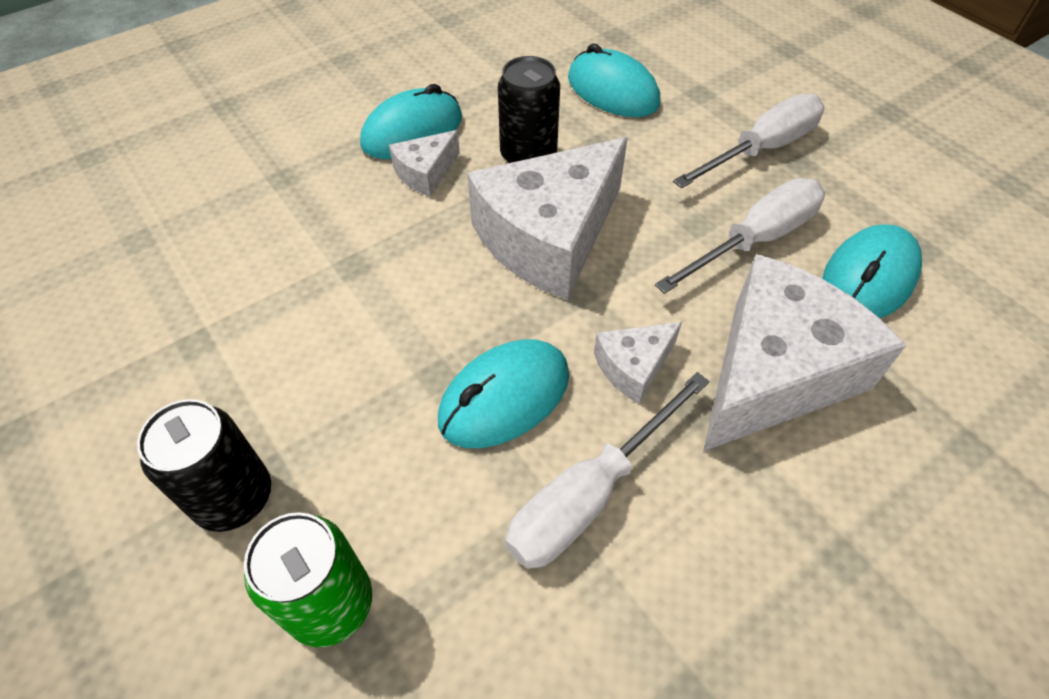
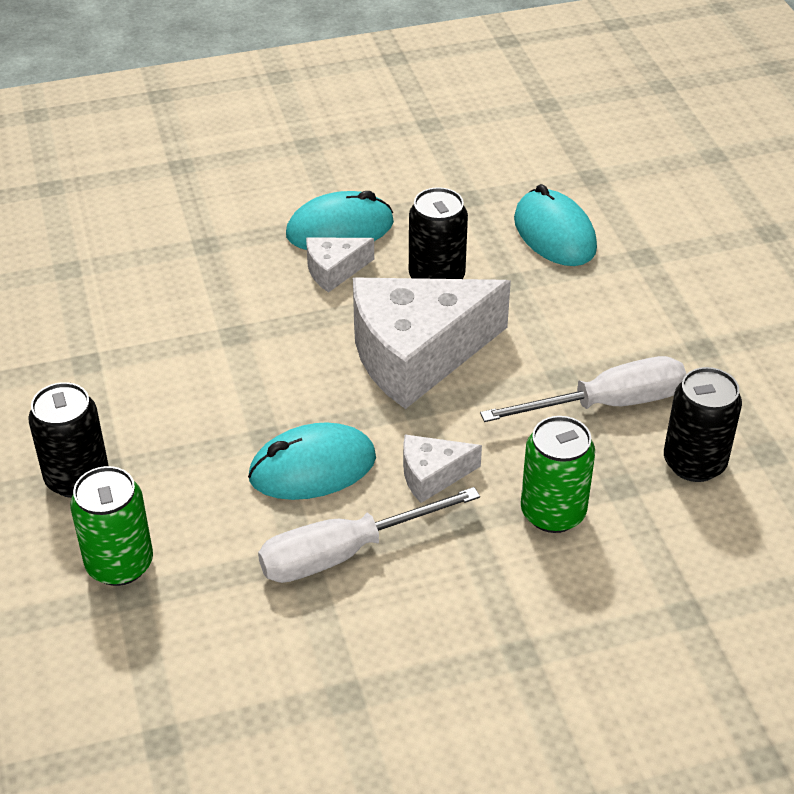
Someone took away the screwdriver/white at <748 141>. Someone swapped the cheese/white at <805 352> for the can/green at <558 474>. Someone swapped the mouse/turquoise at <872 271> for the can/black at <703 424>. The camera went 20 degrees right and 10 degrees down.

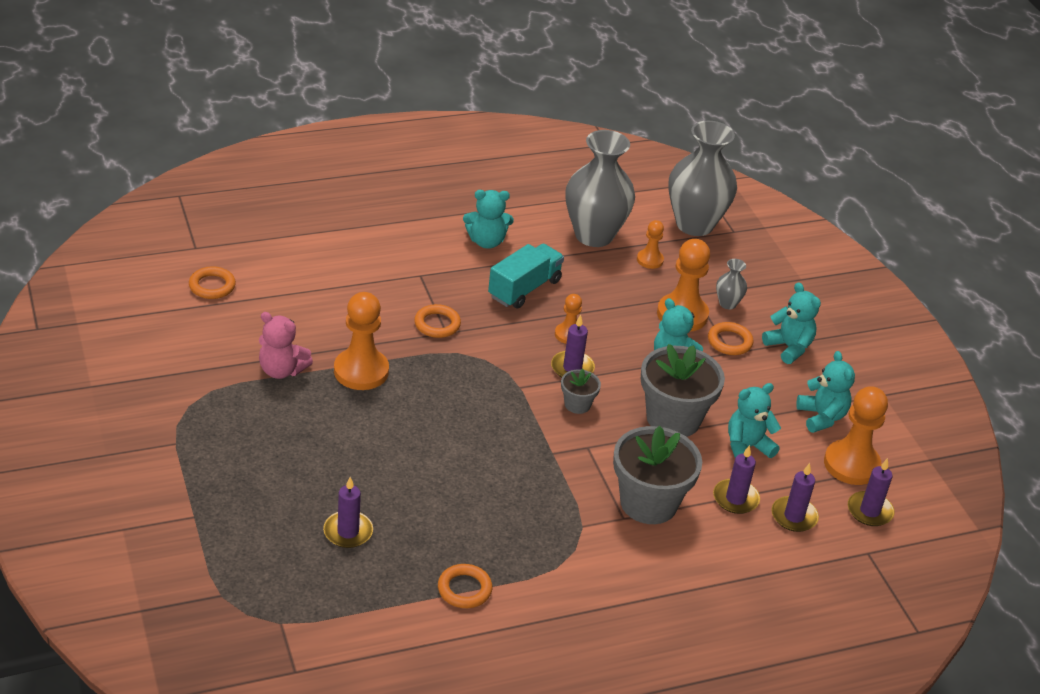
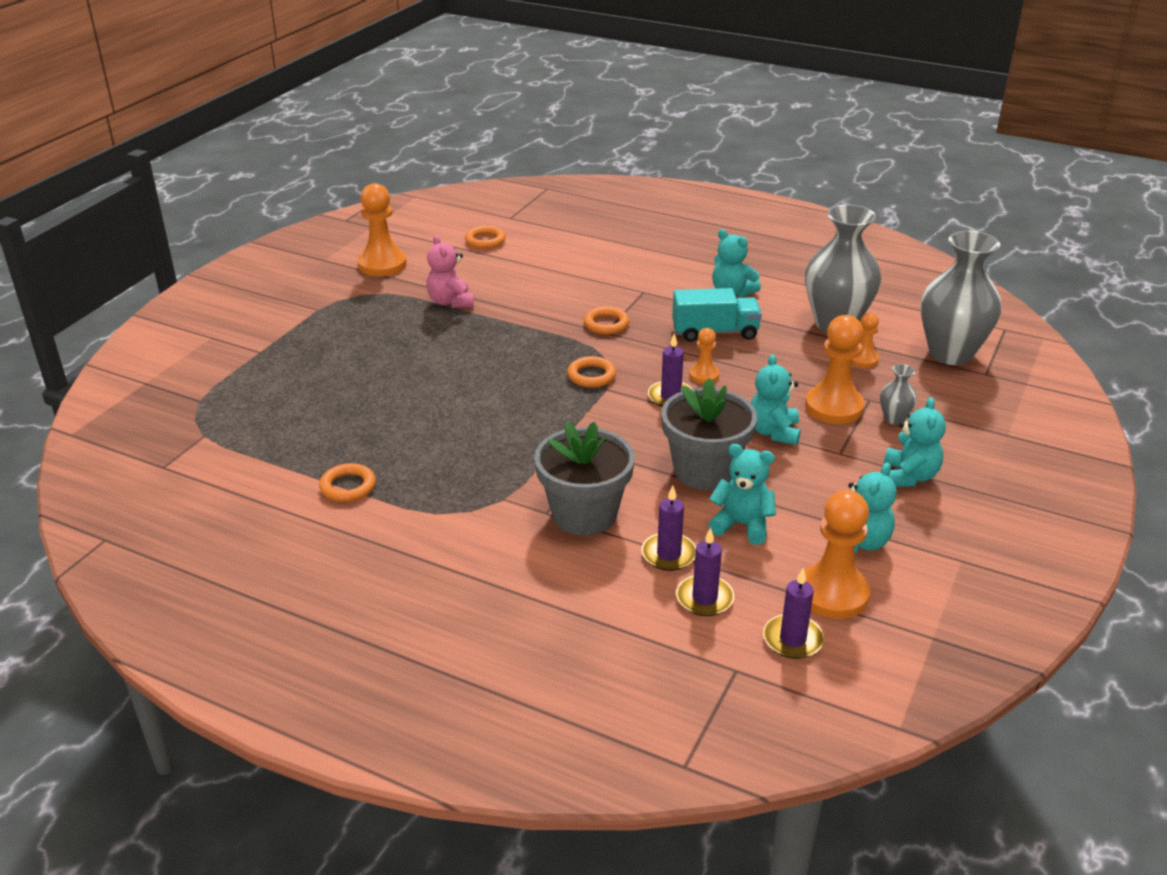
Someone took away the candle/purple at <348 512>. Someone carried the pawn/orange from <361 341> to <382 229>. Someone took away the flower pot/grey at <581 391>. Someone carried the ring/orange from <731 338> to <591 372>. The camera went 50 degrees right and 5 degrees down.

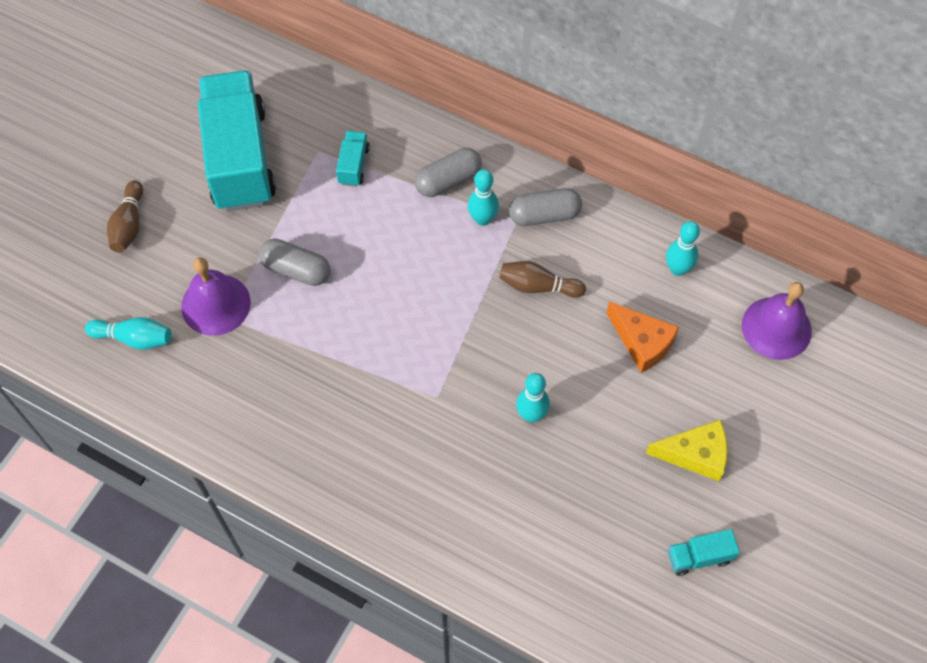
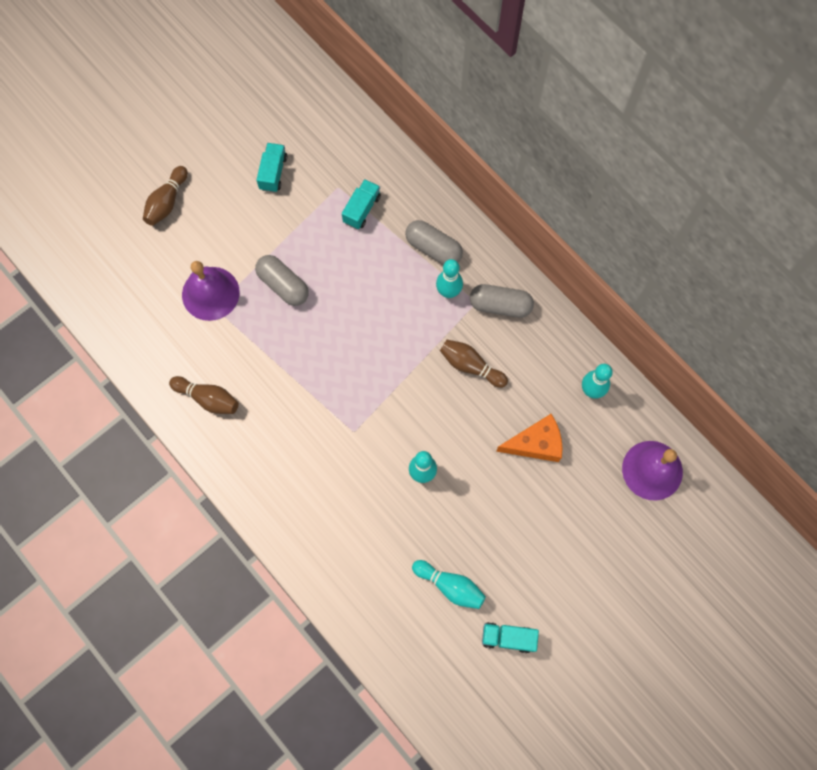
Someone carried the bowling pin/turquoise from <128 333> to <449 584>. Someone scaled the truck/turquoise at <237 141> by 0.40. Someone rotated the capsule/grey at <448 172> by 45 degrees clockwise. Someone rotated the cheese/orange at <643 337> by 75 degrees counterclockwise. Someone took away the cheese/yellow at <687 450>. Someone put down the bowling pin/brown at <204 395>. The camera went 20 degrees right and 10 degrees up.

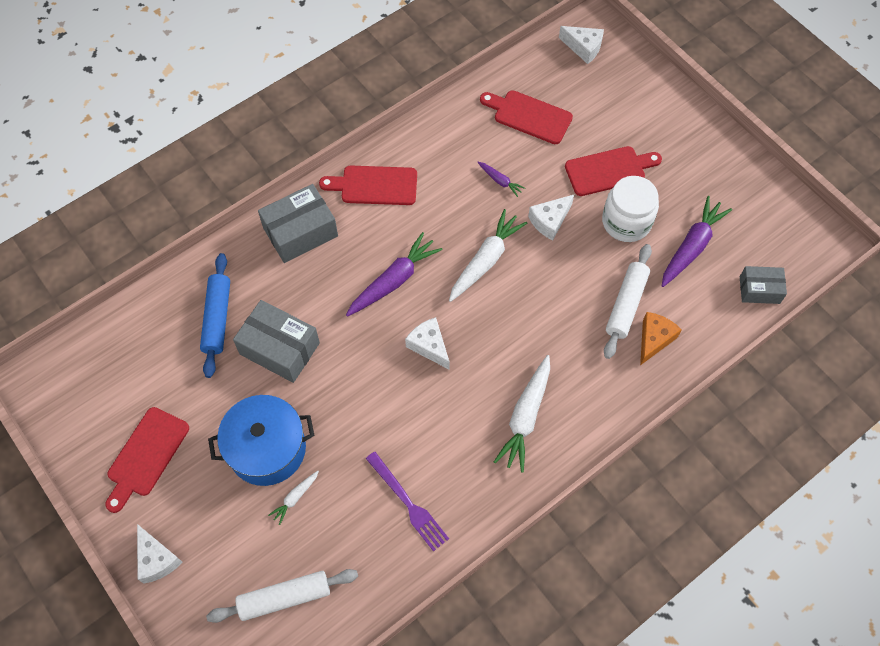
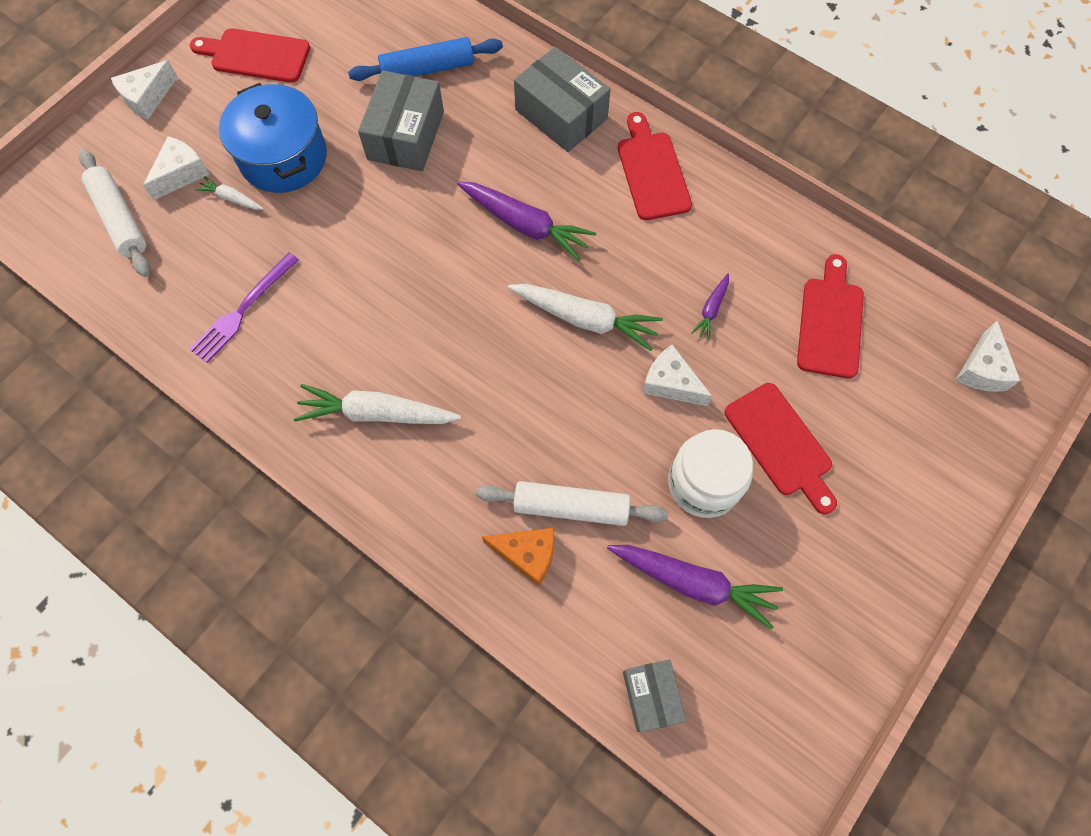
Someone carried the cheese/white from <427 343> to <176 168>. The camera went 75 degrees right and 5 degrees up.

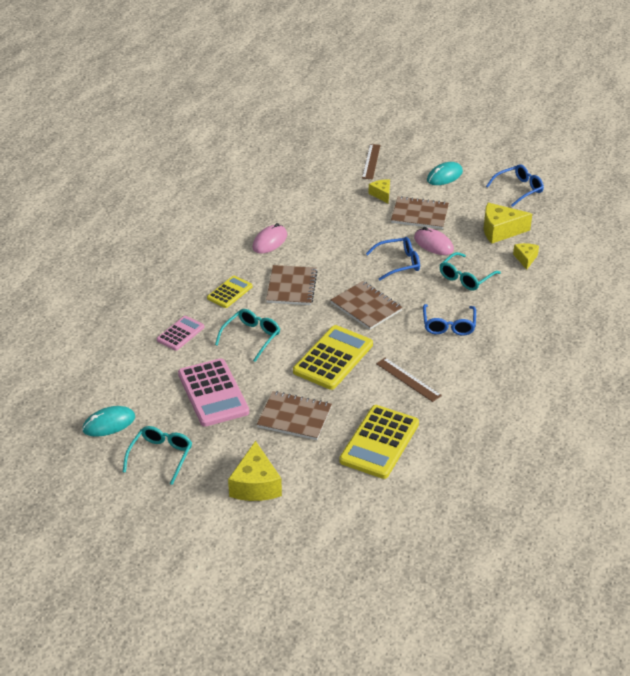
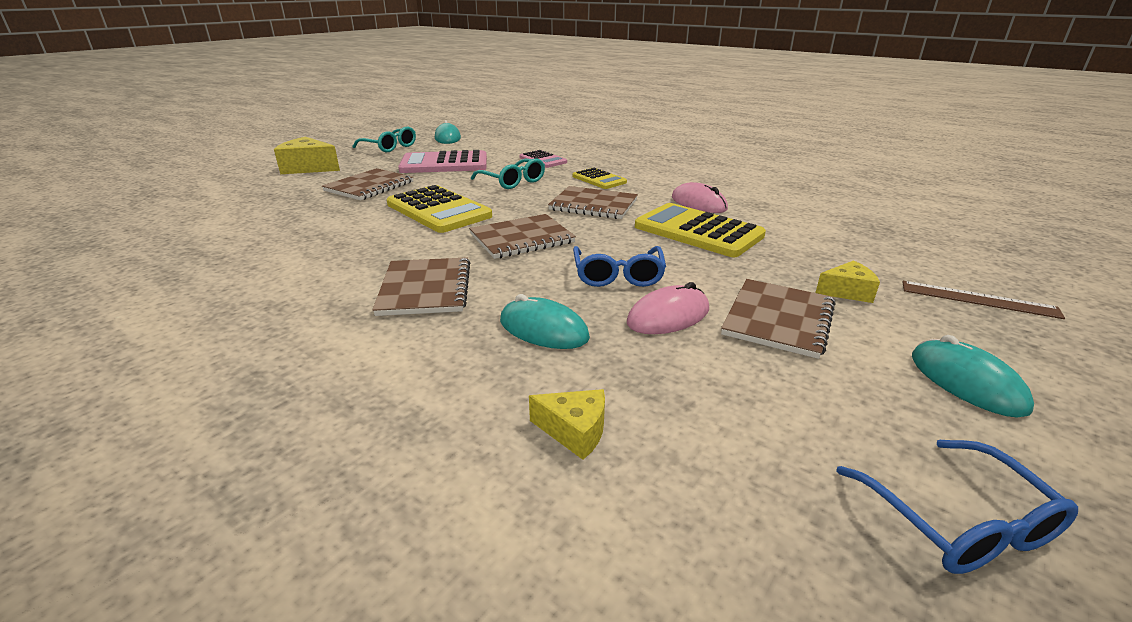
Someone carried the calculator/yellow from <379 442> to <700 230>. Someone took away the ruler/brown at <409 380>. Someone swapped the glasses/blue at <449 320> for the notebook/brown at <421 286>. Someone swapped the glasses/turquoise at <470 271> for the mouse/turquoise at <545 321>. Someone took away the cheese/yellow at <508 223>. The camera went 105 degrees right and 10 degrees down.

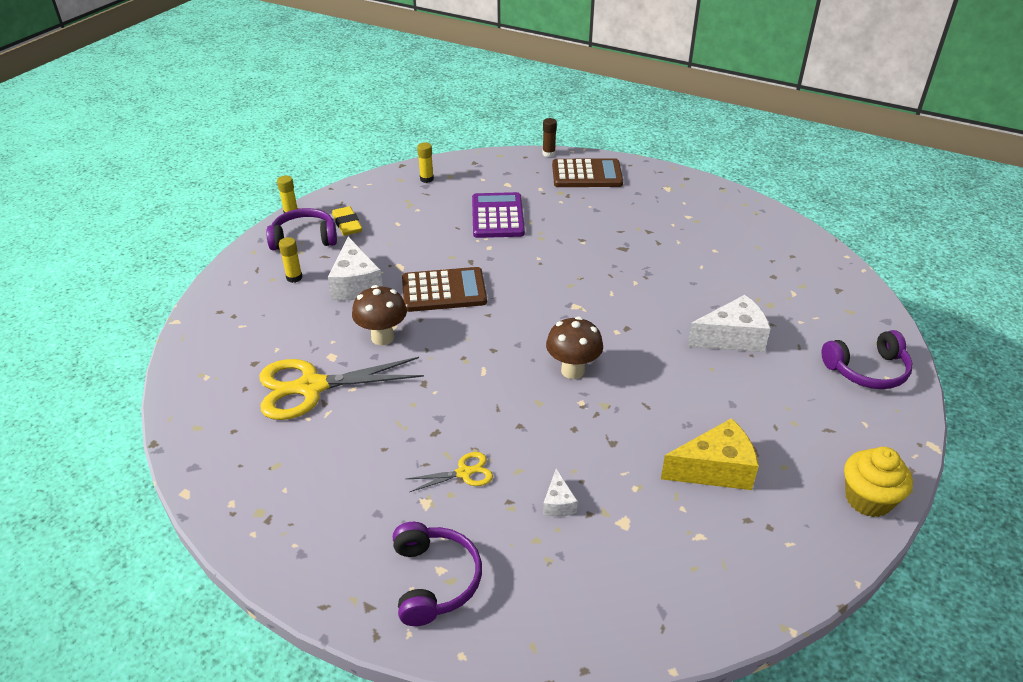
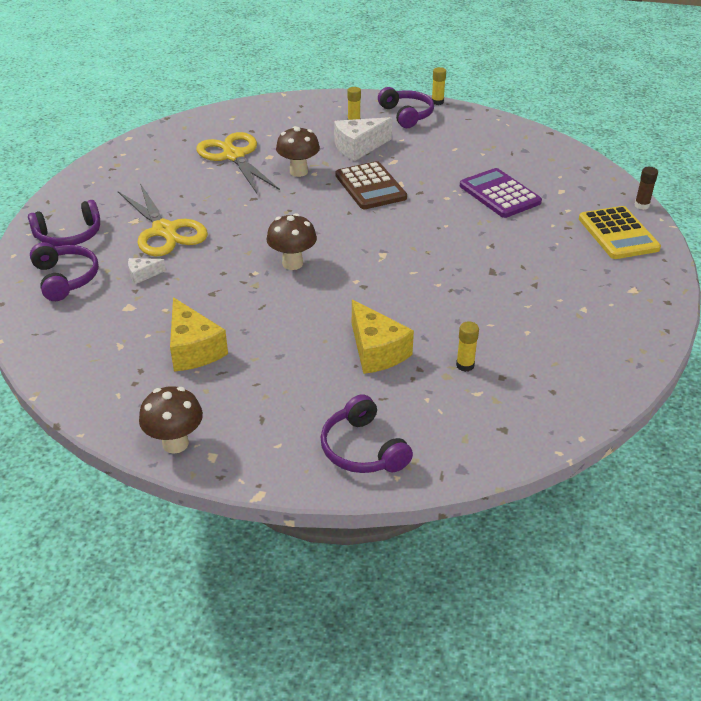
Someone took away the eraser/yellow at <347 221>. Someone scaled the scissors/yellow at <450 472> by 2.12. Someone carried the glue stick/yellow from <425 162> to <467 346>. Someone rotated the calculator/purple at <498 215> by 105 degrees counterclockwise. Someone repainted the calculator/brown at <587 172>, which became the calculator/yellow at <620 232>. Someone repainted the cheese/white at <729 323>, which became the cheese/yellow at <383 337>. Someone swapped the cupcake/yellow at <878 482> for the mushroom/brown at <171 420>. Someone put down the headphones/purple at <64 271>. The camera went 75 degrees right and 0 degrees up.

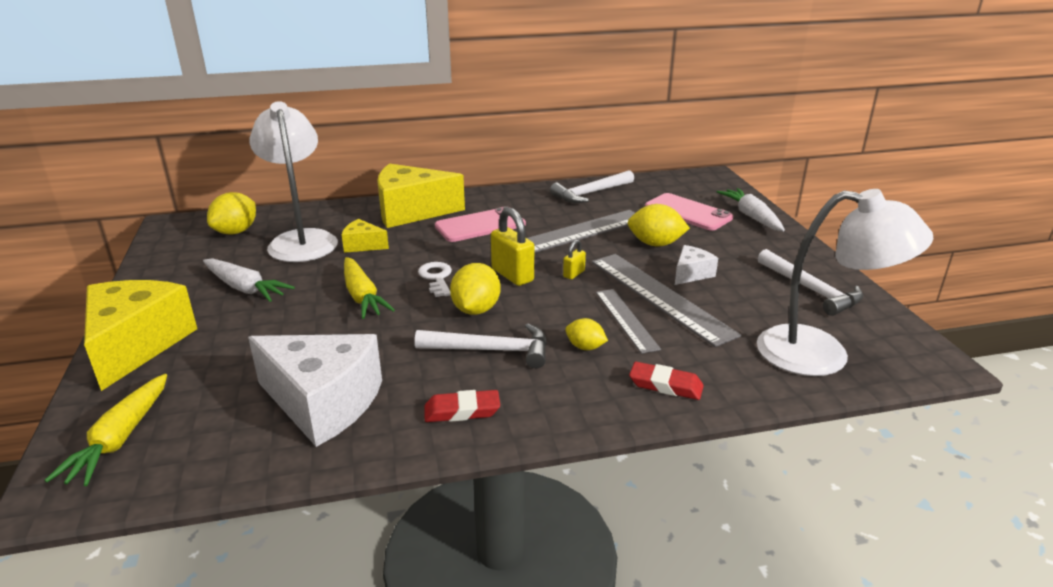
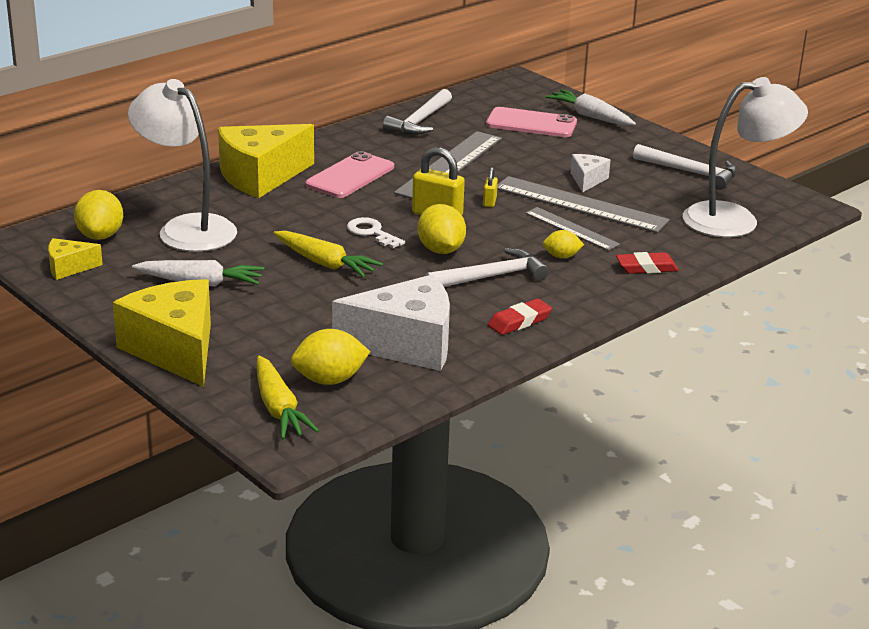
Someone carried the cheese/yellow from <365 236> to <75 259>. Someone carried the lemon/yellow from <659 225> to <330 357>. The camera went 30 degrees left and 0 degrees up.

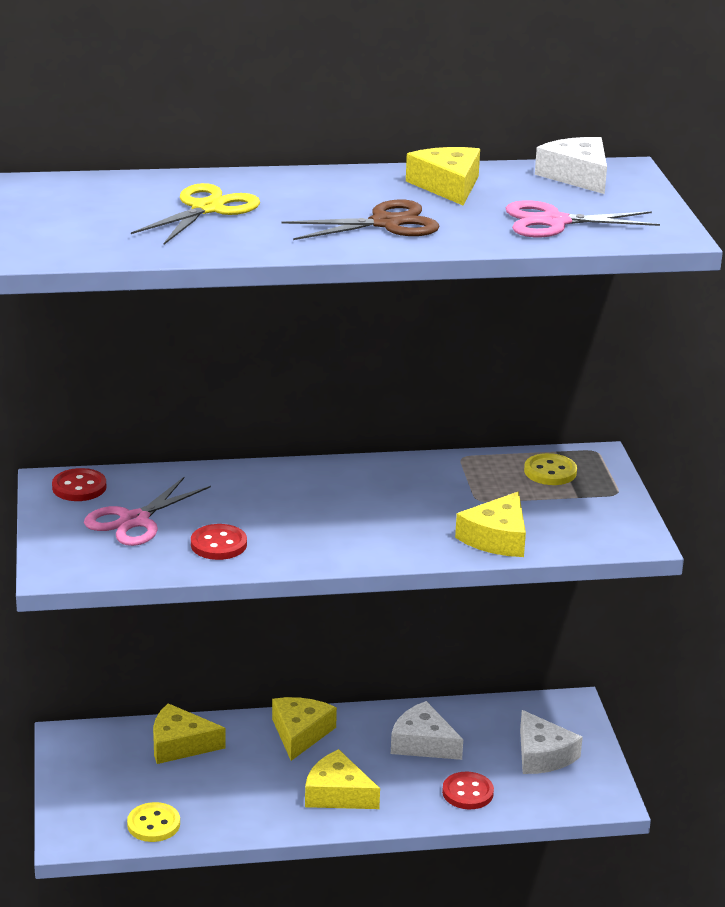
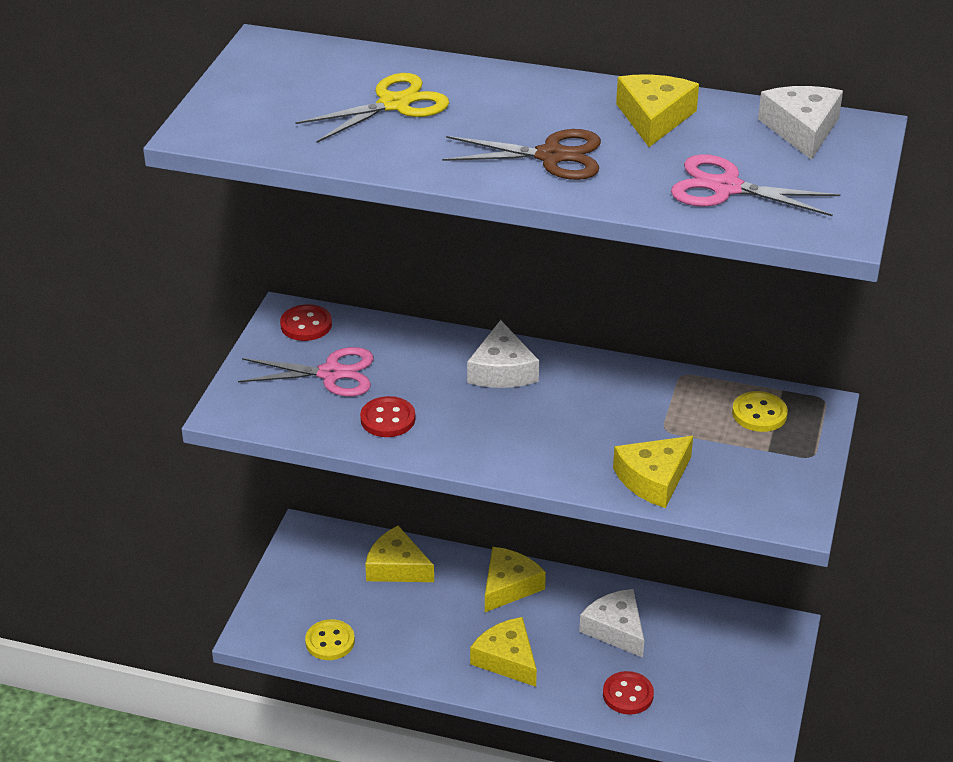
Someone rotated the scissors/pink at <147 511> by 150 degrees counterclockwise. Someone carried the cheese/white from <551 742> to <503 354>. The camera went 25 degrees right and 10 degrees up.

